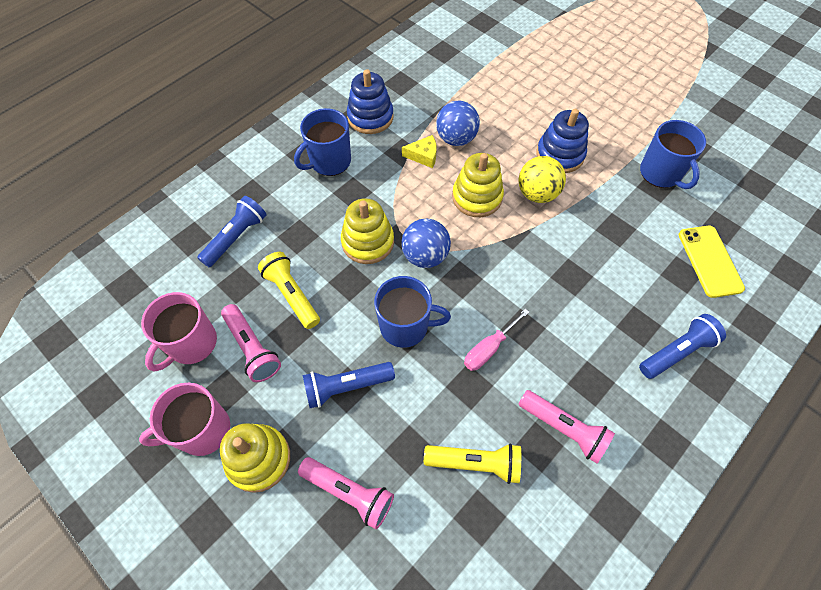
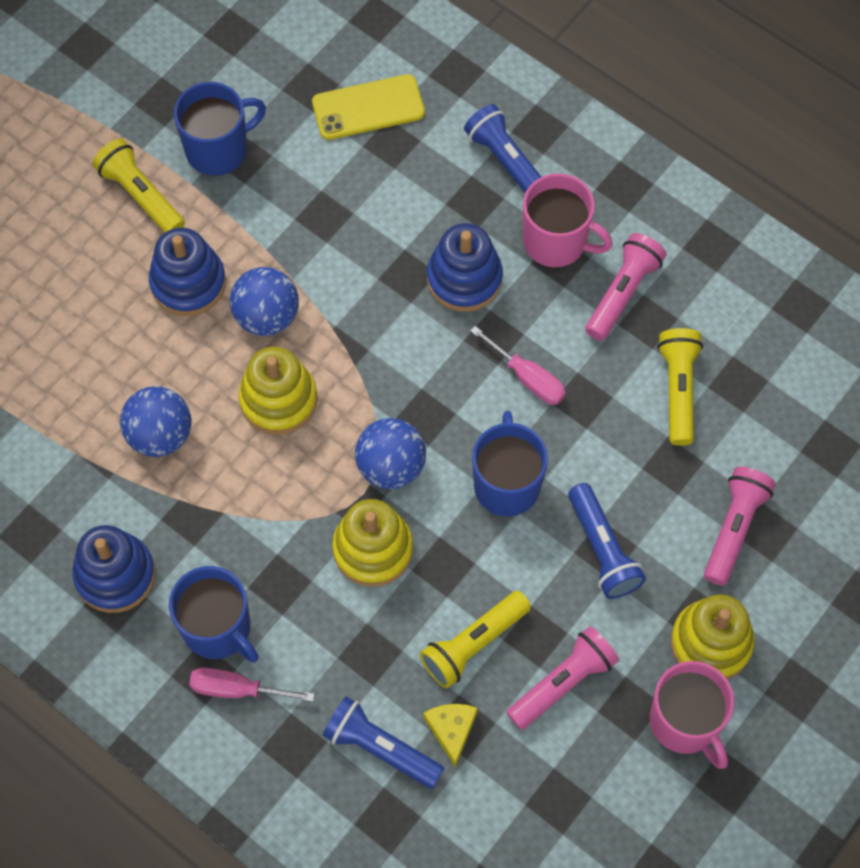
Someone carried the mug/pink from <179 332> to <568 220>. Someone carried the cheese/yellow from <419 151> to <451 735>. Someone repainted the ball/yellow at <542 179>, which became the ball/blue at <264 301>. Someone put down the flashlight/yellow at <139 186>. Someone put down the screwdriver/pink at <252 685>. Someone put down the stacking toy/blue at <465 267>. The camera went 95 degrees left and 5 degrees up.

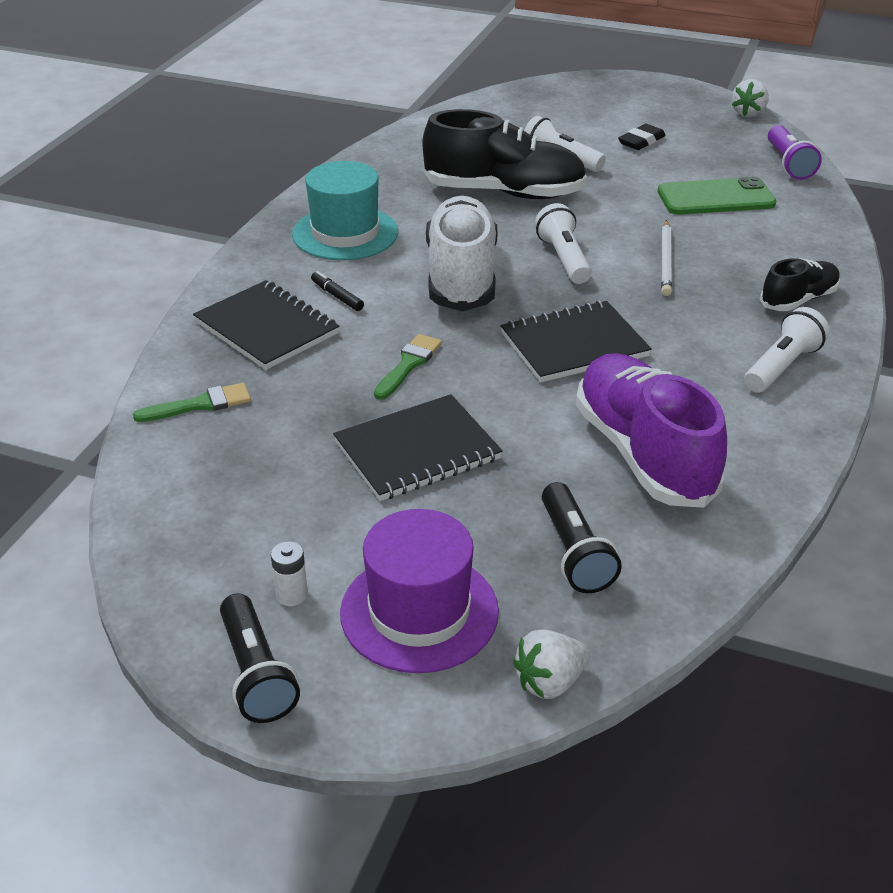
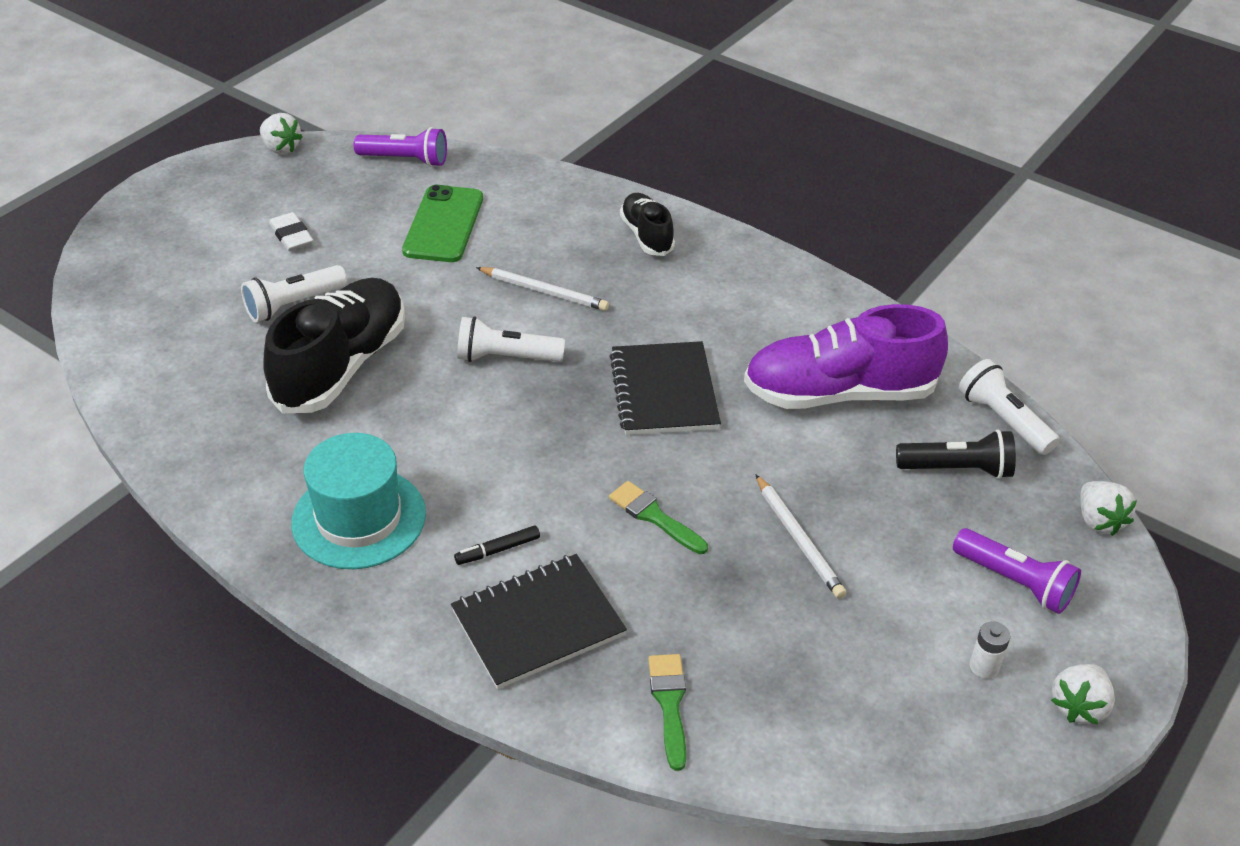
Someone swapped the flashlight/black at <260 658> for the strawberry/white at <1083 694>. Someone swapped the notebook/black at <417 447> for the pencil/white at <800 536>. Someone swapped the hat/purple at <419 591> for the flashlight/purple at <1017 571>. Someone took away the shoe/white at <461 253>. Someone repainted the eraser/black at <642 137>, which became the eraser/white at <291 231>. Someone carried the flashlight/white from <786 350> to <1009 407>. The camera went 75 degrees left and 5 degrees up.

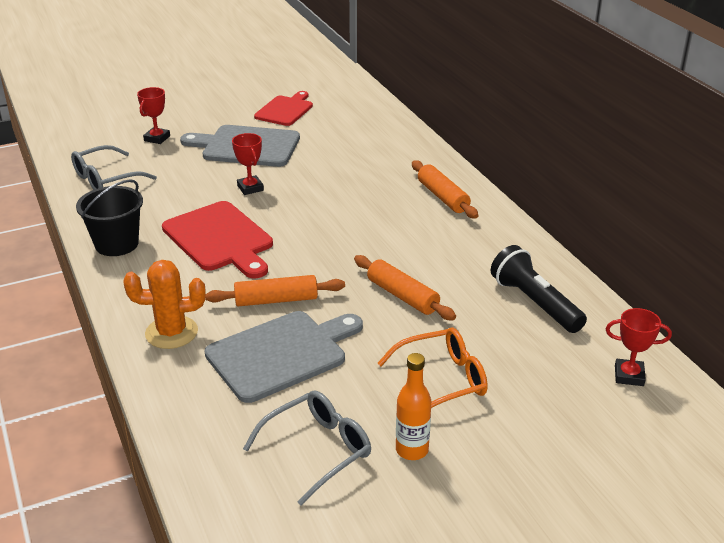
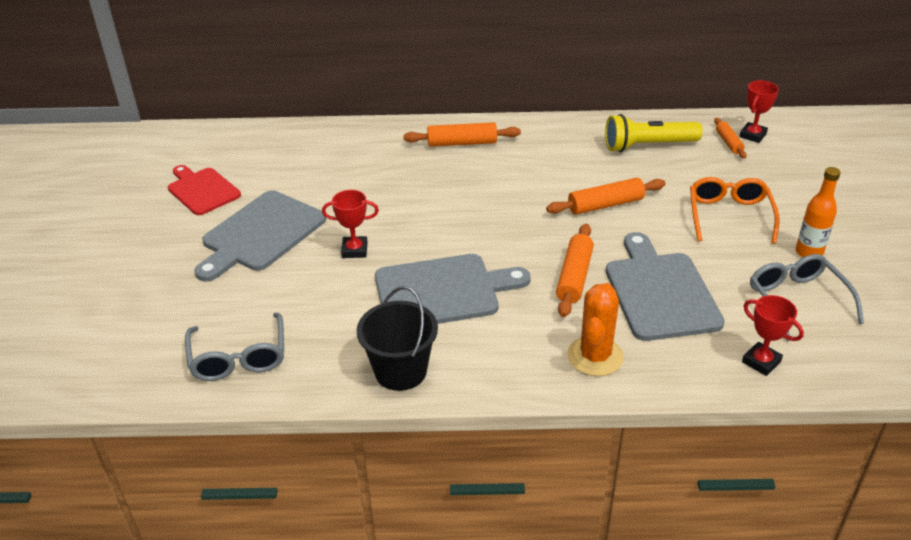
Someone carried the trophy/red from <153 115> to <773 335>. Someone repainted the cutting board/red at <217 239>, which became the cutting board/grey at <453 289>. Someone repainted the flashlight/black at <539 289>, which became the flashlight/yellow at <654 133>. Someone put down the rolling pin/orange at <730 138>. The camera went 65 degrees left and 5 degrees up.

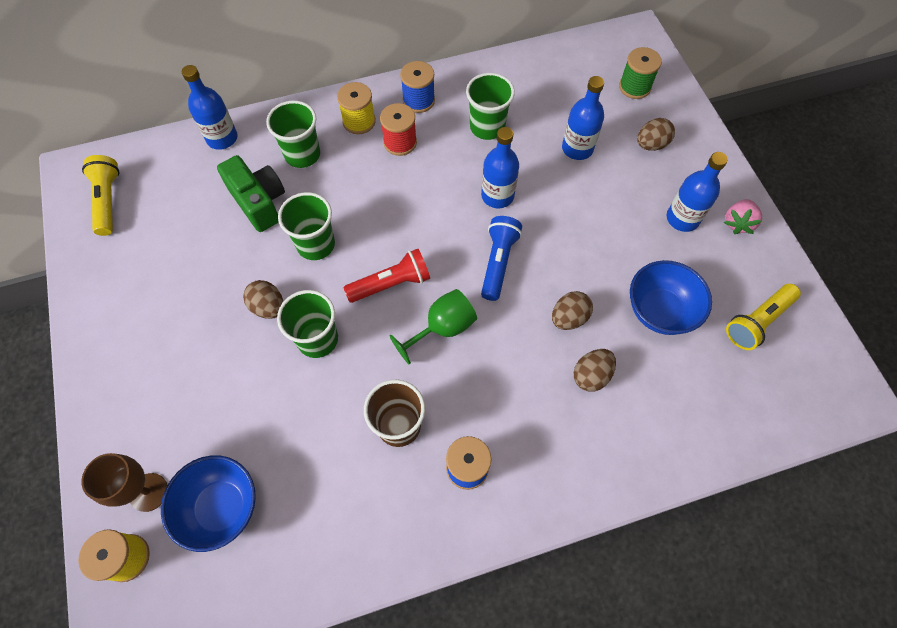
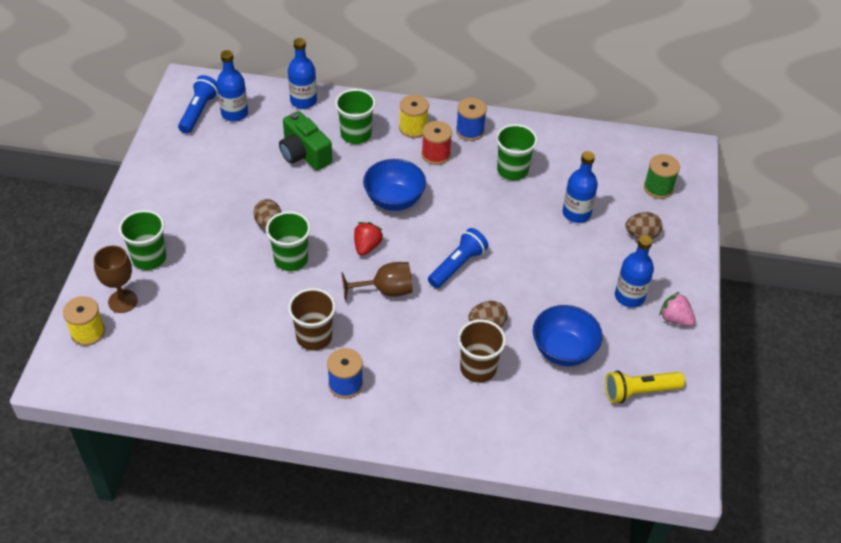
Someone repainted the flashlight/yellow at <101 195>, which became the flashlight/blue at <198 104>. Someone carried the bowl/blue from <208 503> to <394 185>. Someone rotated the camera/green at <251 193> by 150 degrees clockwise. Someone carried the cup/green from <306 226> to <142 240>. Someone swapped the flashlight/red at <386 276> for the strawberry/red at <368 239>. Someone repainted the goblet/green at <433 327>, which became the goblet/brown at <377 281>. Someone carried the bottle/blue from <500 167> to <232 86>. Someone swapped the egg/brown at <594 370> for the cup/brown at <482 351>. Someone rotated the strawberry/pink at <743 216> by 75 degrees clockwise. The camera went 25 degrees right and 15 degrees down.

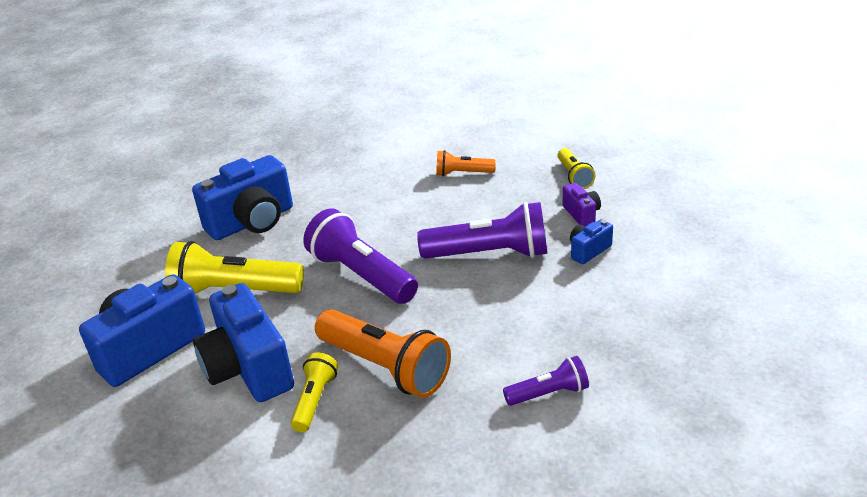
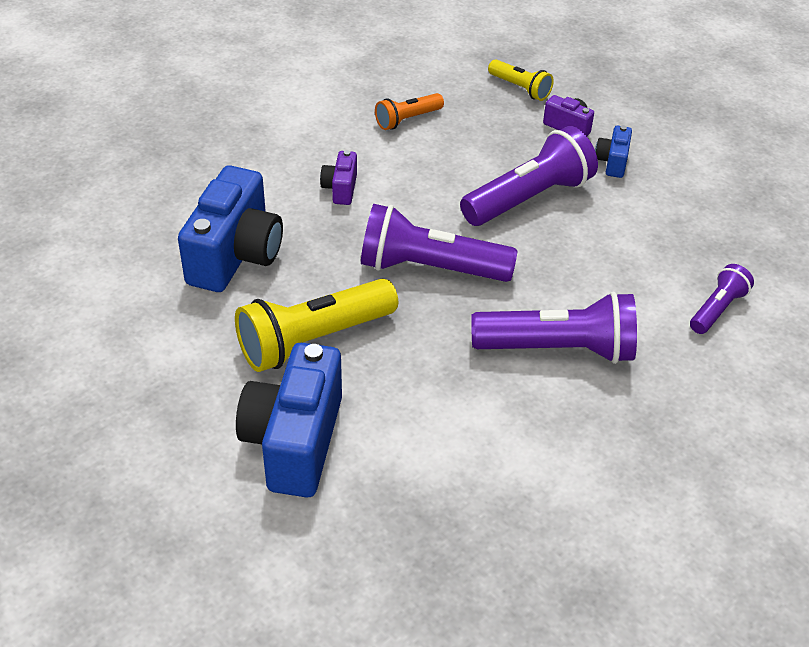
Someone took away the camera/blue at <243 342>. Someone took away the flashlight/yellow at <314 392>. Someone repainted the flashlight/orange at <383 353>, which became the flashlight/purple at <554 328>. Someone put down the camera/purple at <338 177>. The camera went 40 degrees left and 10 degrees up.

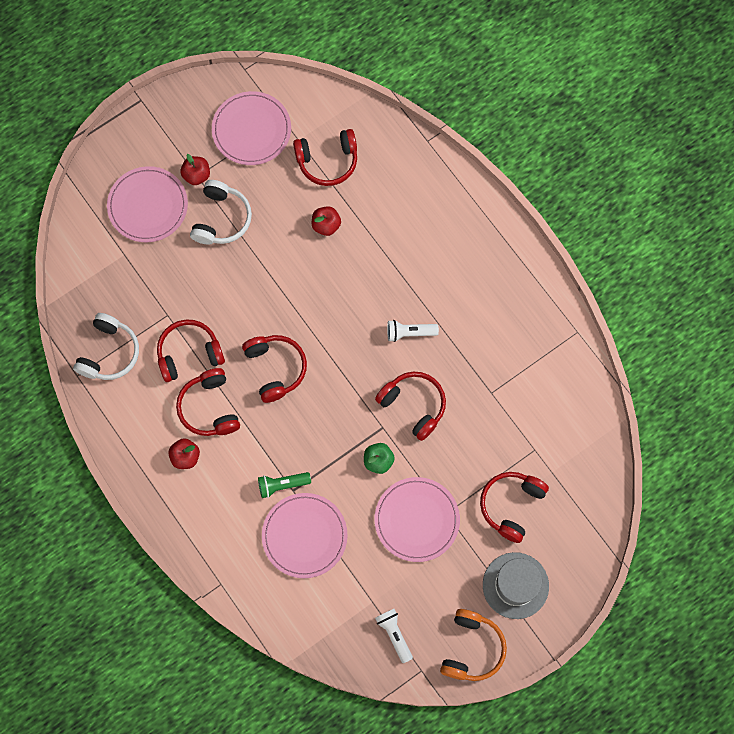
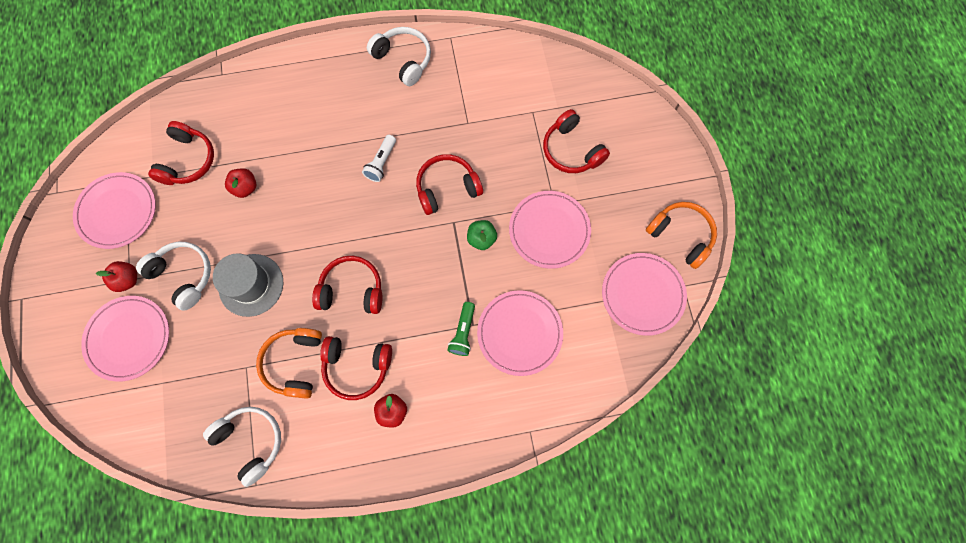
Someone repainted the headphones/red at <191 351>, which became the headphones/orange at <289 363>. Someone swapped the flashlight/white at <394 636> for the plate/pink at <644 294>. Someone carried the hat/grey from <516 585> to <248 285>. Someone put down the headphones/white at <399 56>. The camera went 65 degrees left and 0 degrees up.

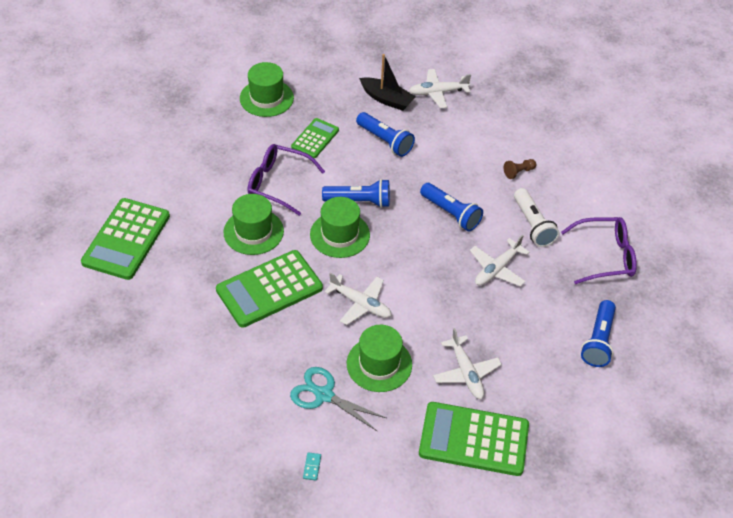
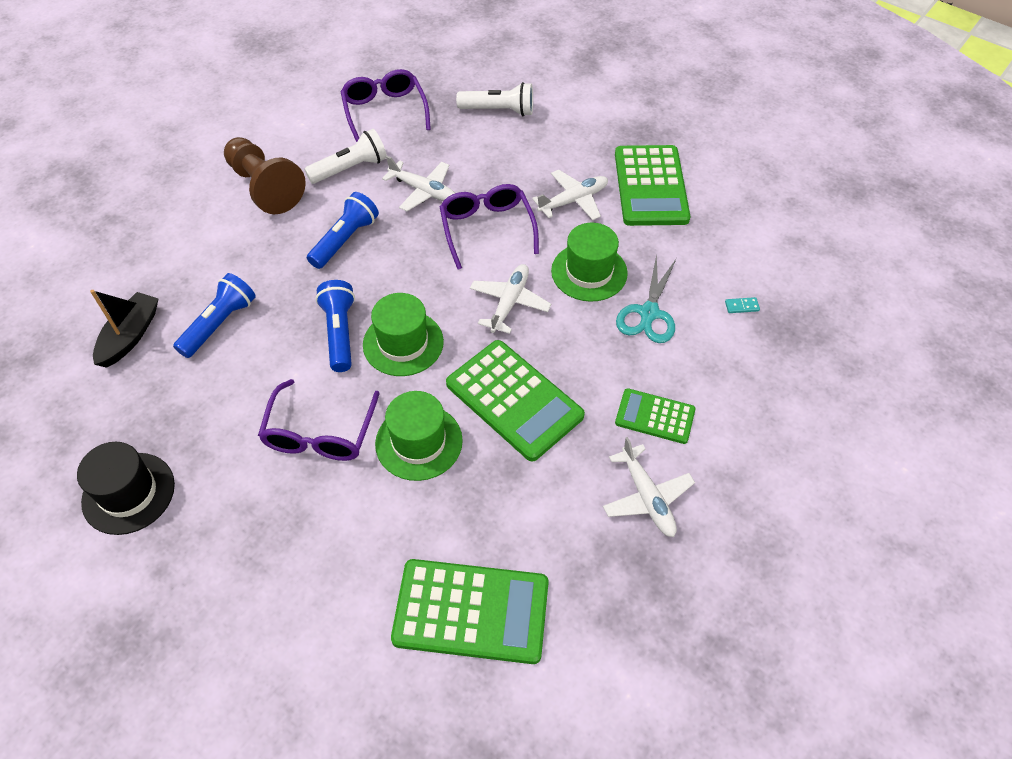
Someone repainted the hat/green at <267 89>, which became the hat/black at <126 488>. Someone carried the calculator/green from <315 138> to <655 416>. Someone carried the plane/white from <440 89> to <649 487>. Someone scaled the pawn/brown at <520 169> by 2.41. Someone repainted the flashlight/blue at <598 333>, which became the flashlight/white at <494 99>. Someone put down the glasses/purple at <489 227>. The camera went 100 degrees left and 5 degrees up.

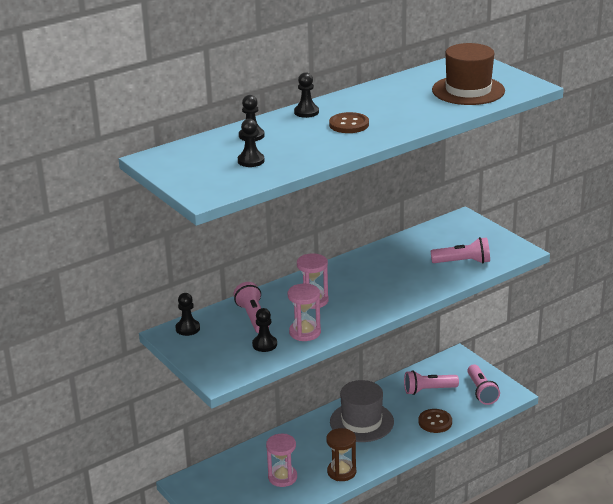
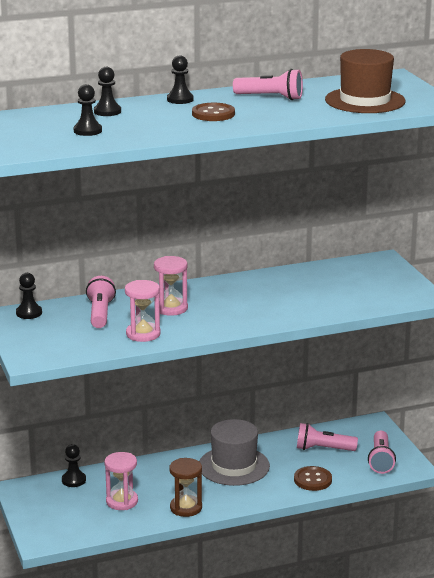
Someone carried the pawn/black from <264 330> to <74 465>. Someone carried the flashlight/pink from <460 250> to <268 84>. The camera went 15 degrees right and 5 degrees down.

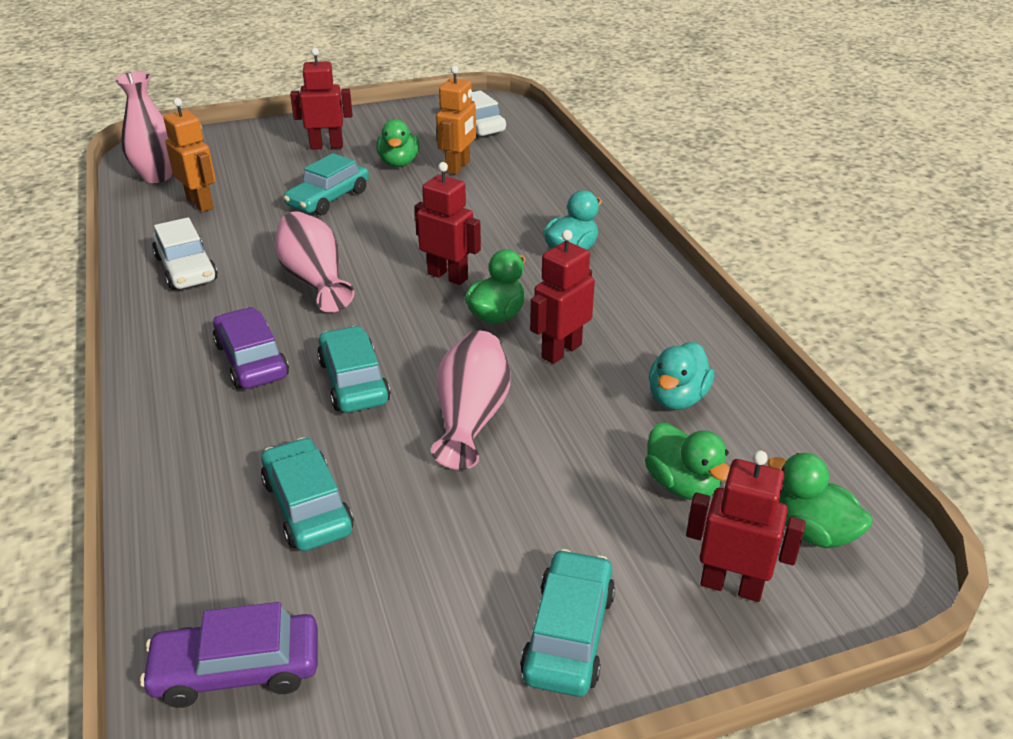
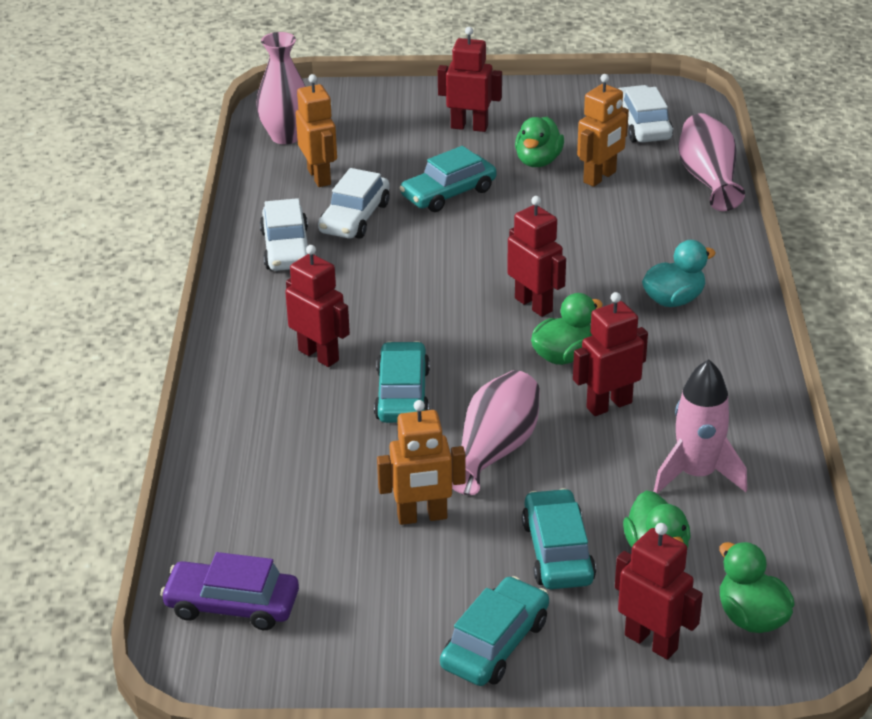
Someone swapped the car/purple at <251 348> for the robot/red at <317 306>. Someone carried the car/turquoise from <307 494> to <559 538>. Someone carried the vase/pink from <314 262> to <712 162>. Someone swapped the duck/turquoise at <681 376> for the rocket/pink at <700 426>. Someone put down the car/white at <354 203>. Someone put down the robot/orange at <421 462>. The camera went 20 degrees right and 0 degrees up.

